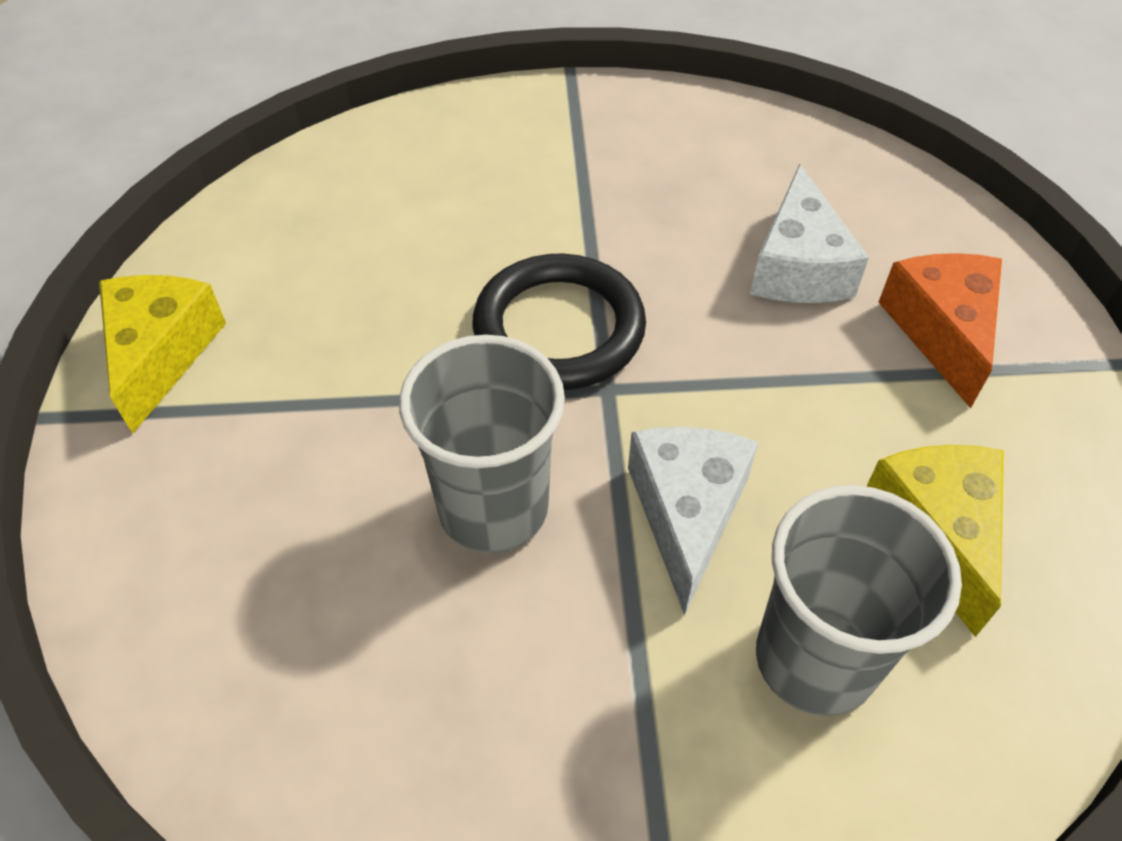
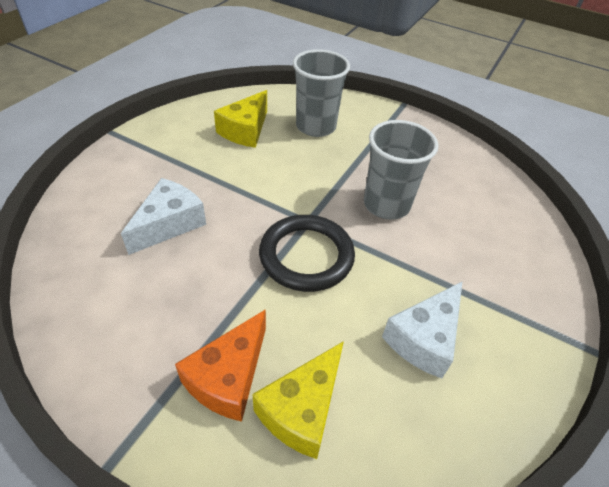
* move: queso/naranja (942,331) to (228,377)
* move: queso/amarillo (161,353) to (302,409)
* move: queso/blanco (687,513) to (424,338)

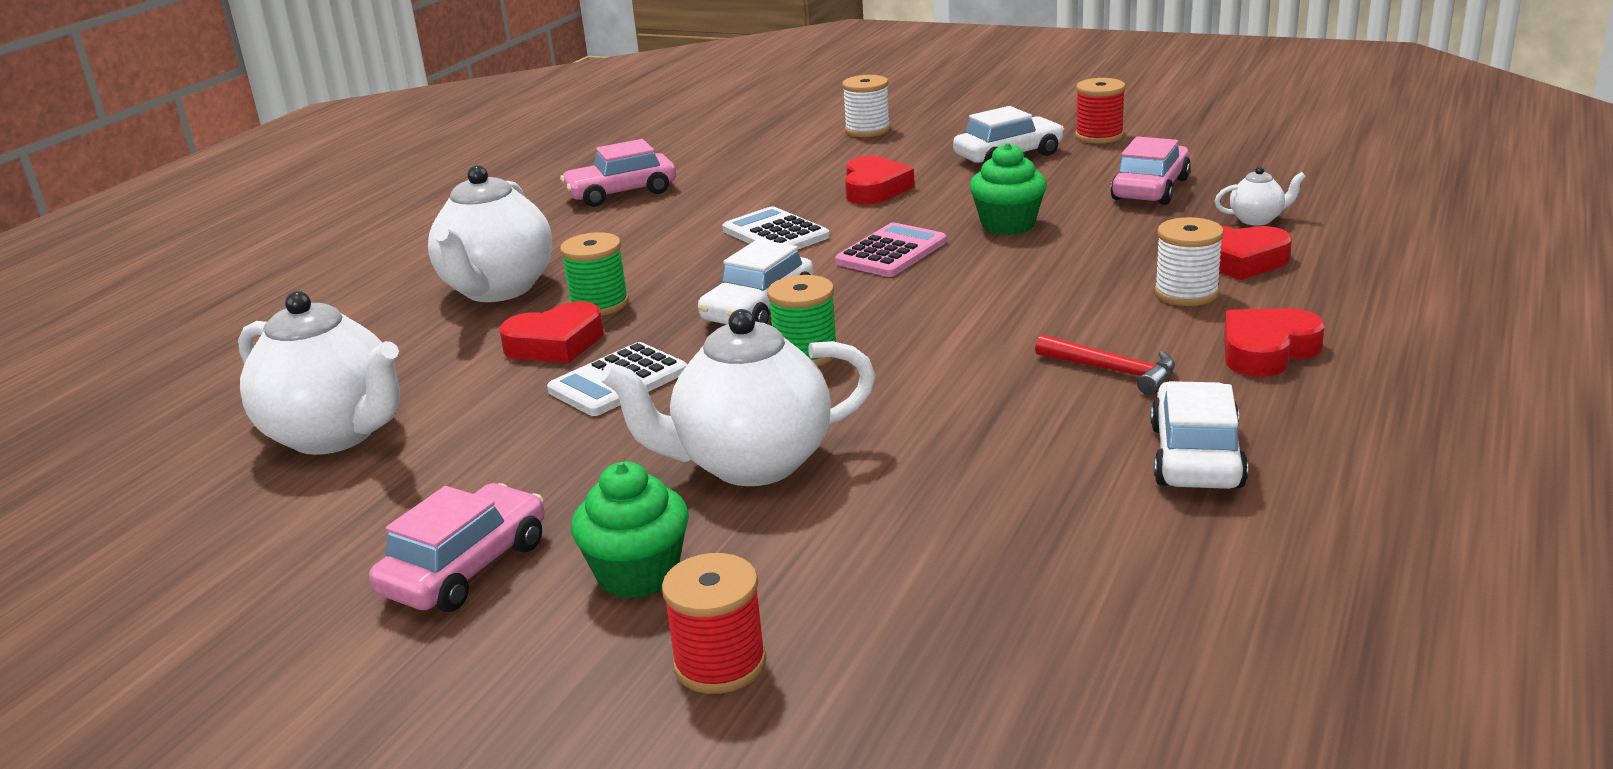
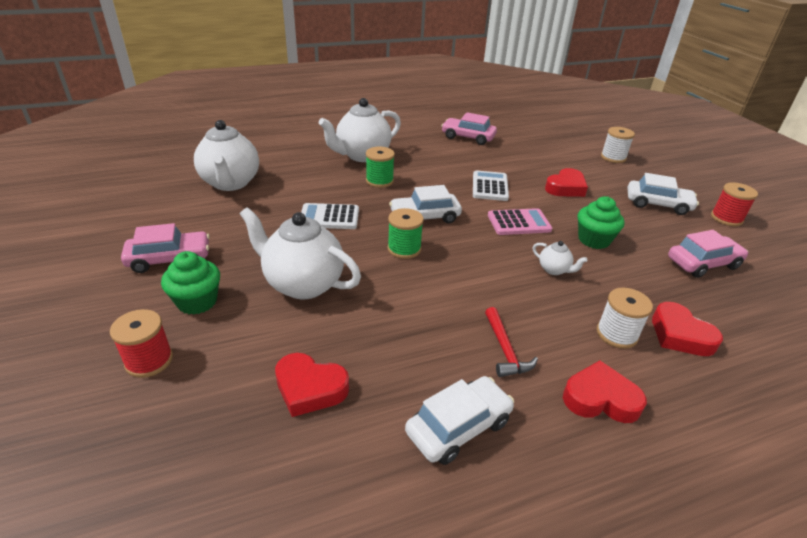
* move: corazón/rojo (555,344) to (310,388)
* move: tetera/blanco (1257,219) to (554,270)

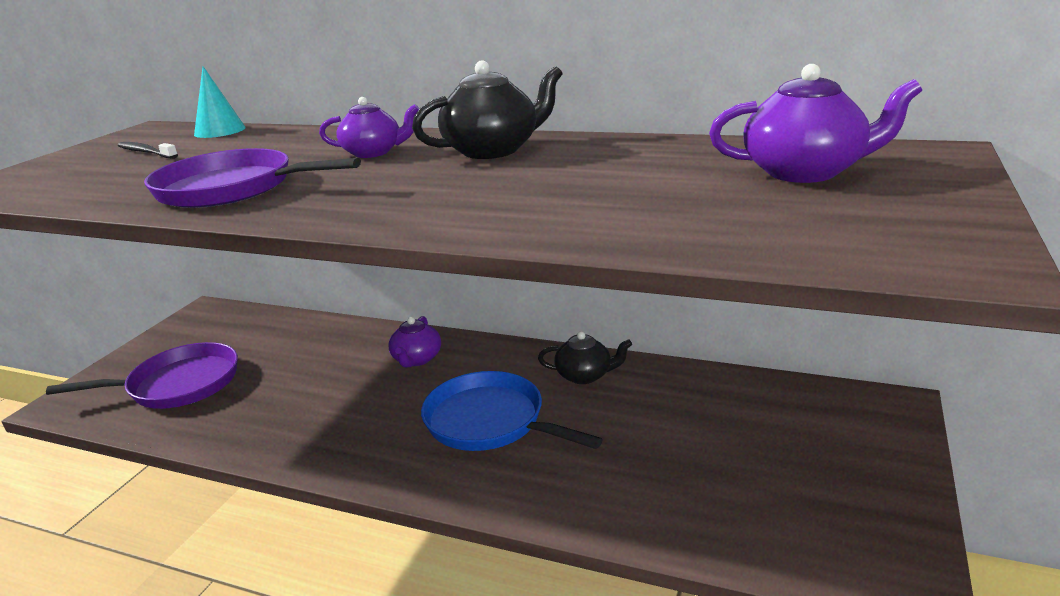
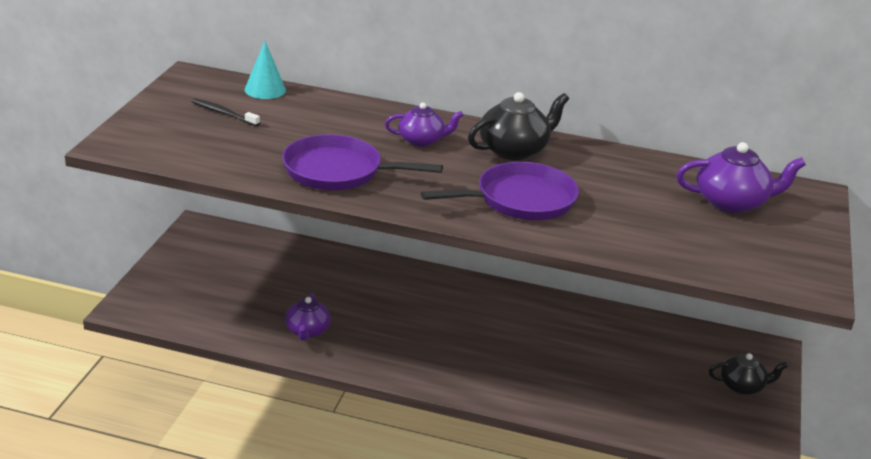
* move: tetera/morado (416,359) to (307,331)
* move: sartén/morado (179,384) to (520,200)
* move: tetera/negro (585,375) to (742,386)
* delete: sartén/azul (489,421)

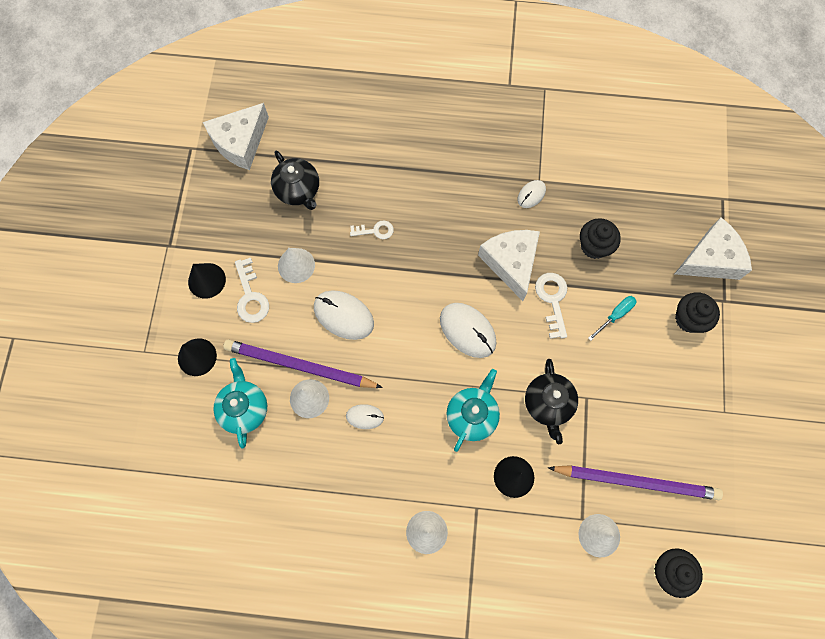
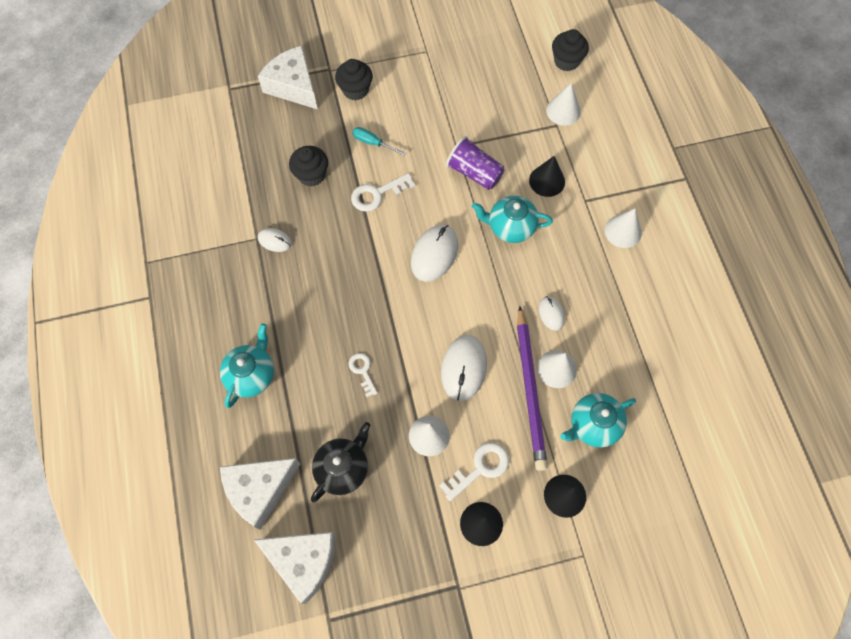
* insert: tetera/turquesa (252,375)
* move: queso/blanco (511,263) to (259,490)
* replace: tetera/negro (548,404) to vaso/morado (474,172)
* delete: lápiz/morado (636,481)

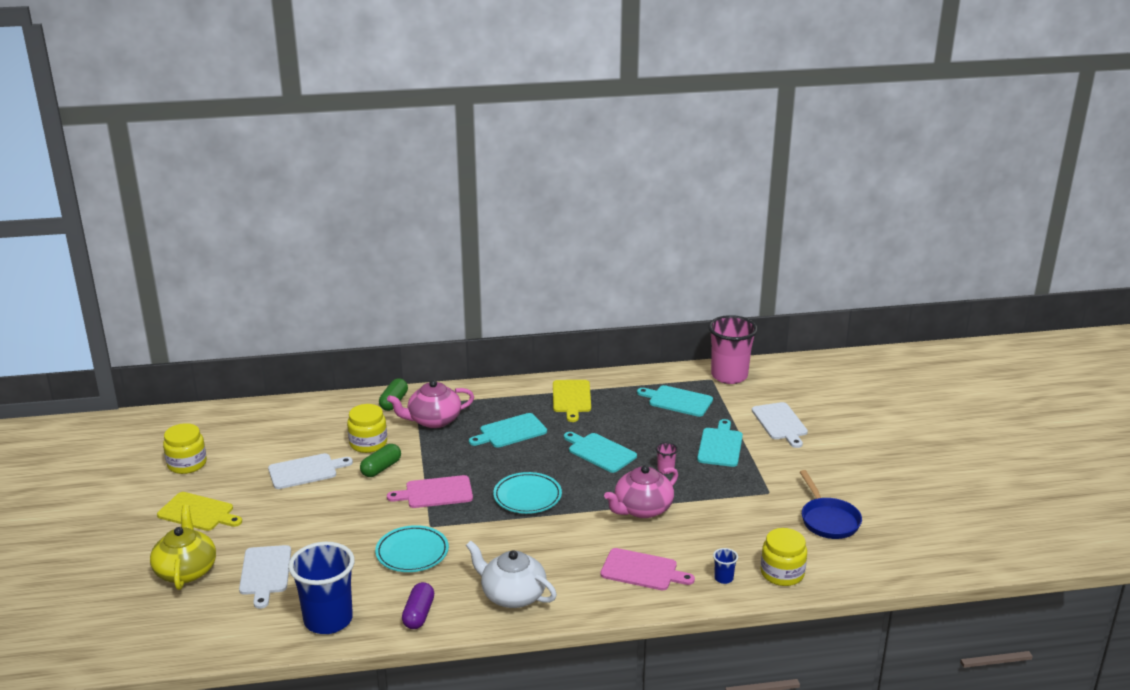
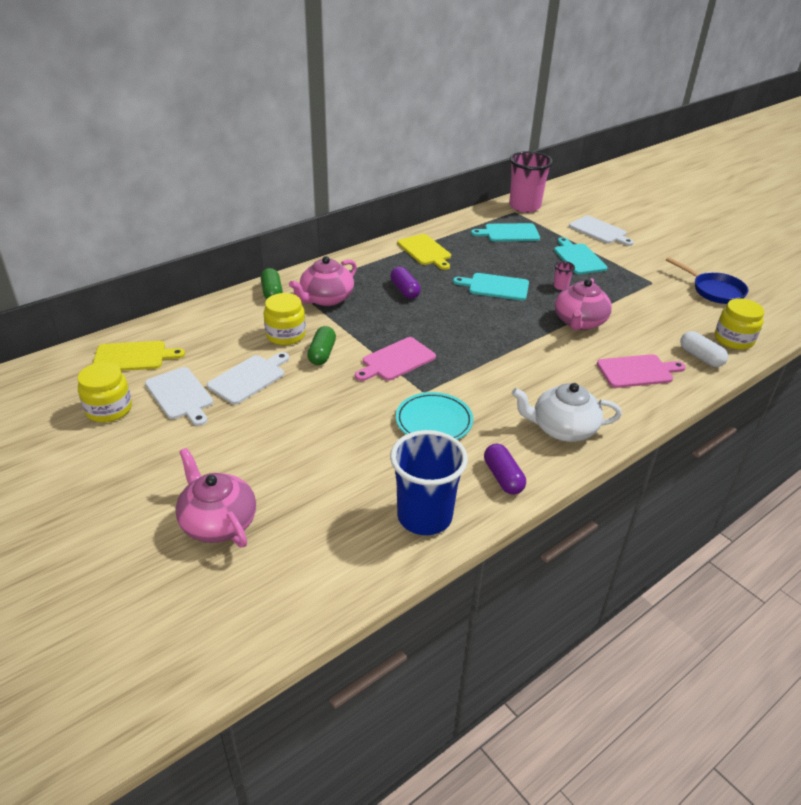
* move: tabla de cortar/amarillo (198,512) to (133,357)
* move: tabla de cortar/blanco (265,573) to (180,395)
* recolor: tetera/amarillo (186,570) to tetera/rosa (218,522)
* replace: tabla de cortar/turquesa (510,432) to cápsula/morado (404,290)
* replace: vaso/azul (723,578) to cápsula/blanco (700,357)
* delete: plato/turquesa (527,496)

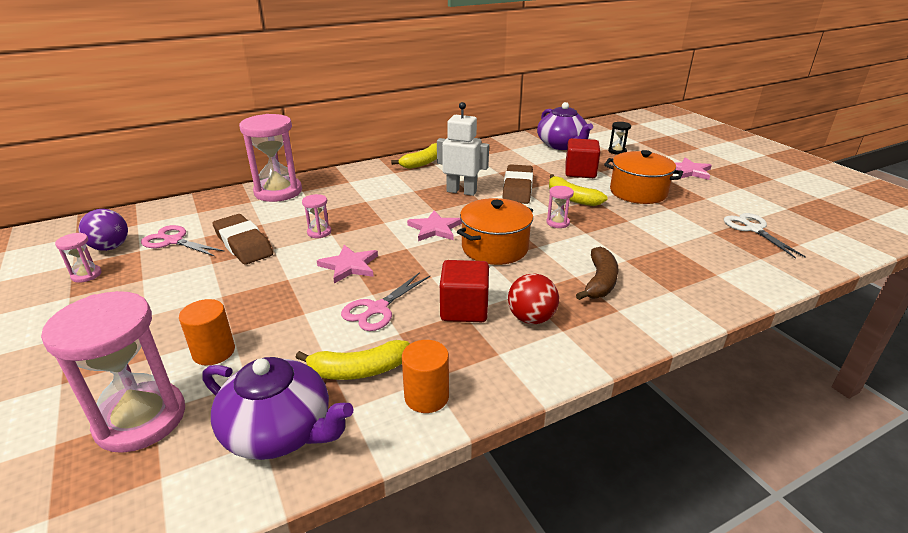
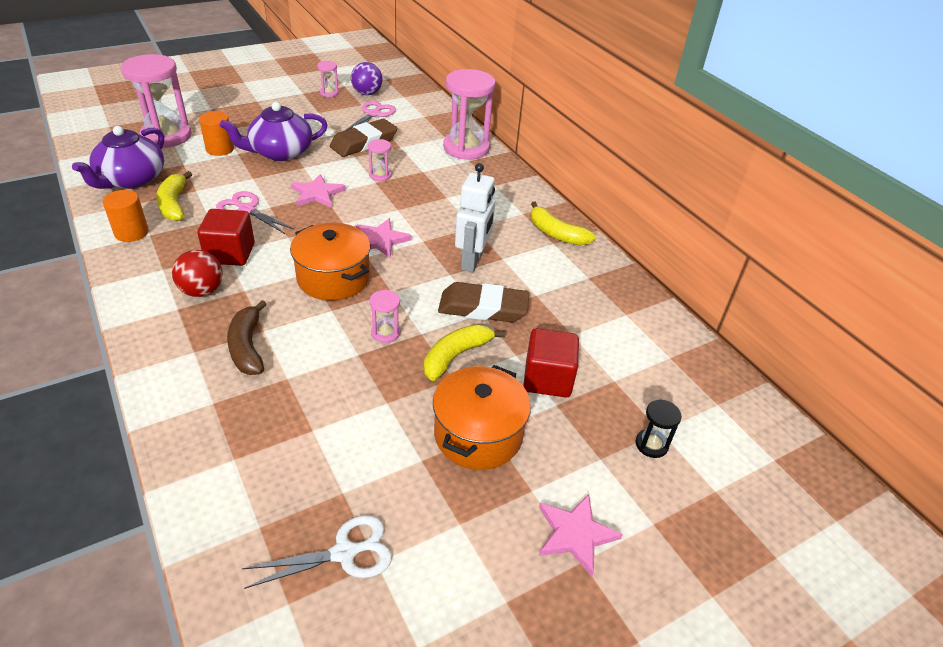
* move: tetera/morado (562,145) to (280,152)
* rotate: plátano/marrón (600,282) = (247,347) 60 degrees clockwise

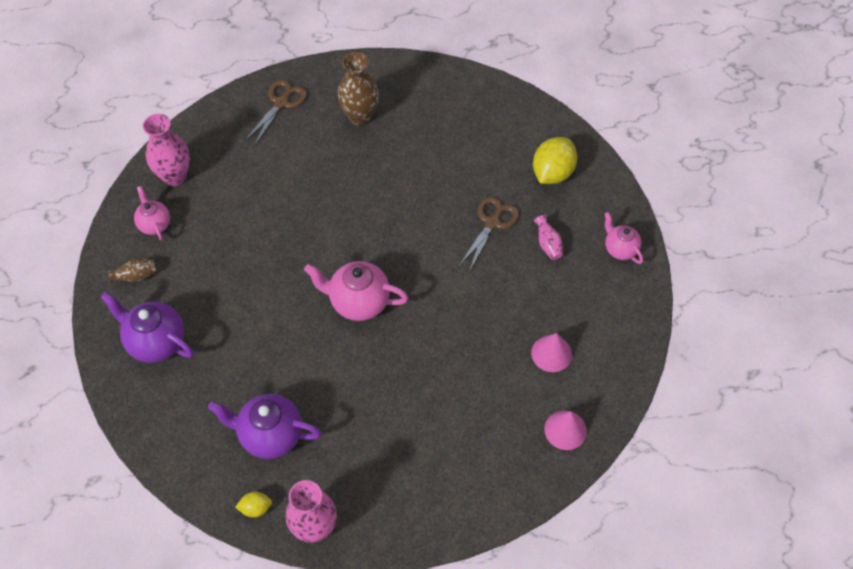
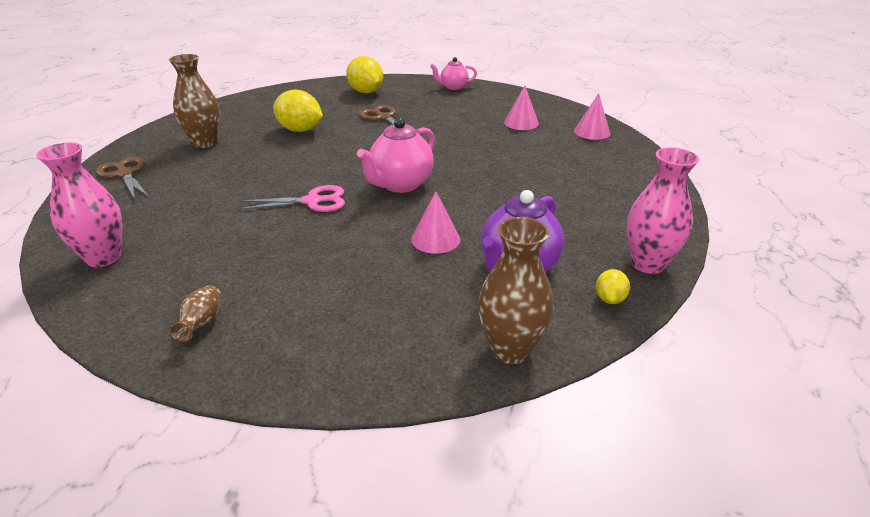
* insert: tijeras/rosa (312,201)
* insert: limón/amarillo (300,130)
* insert: cono/rosa (435,239)
* insert: florero/marrón (510,349)
* delete: tetera/morado (156,342)
* delete: tetera/rosa (154,224)
* delete: florero/rosa (548,244)

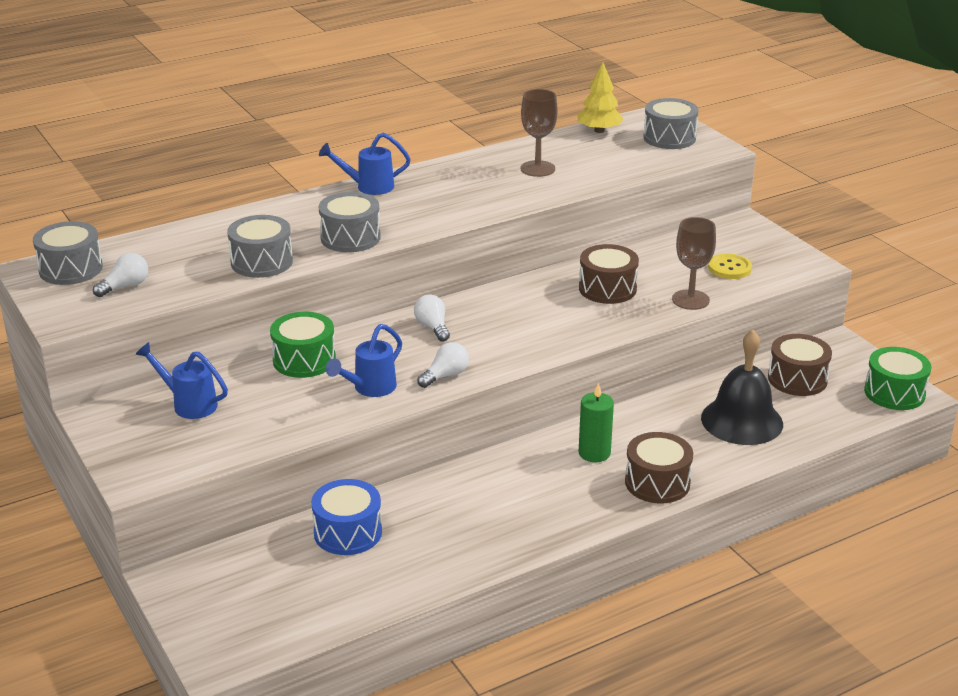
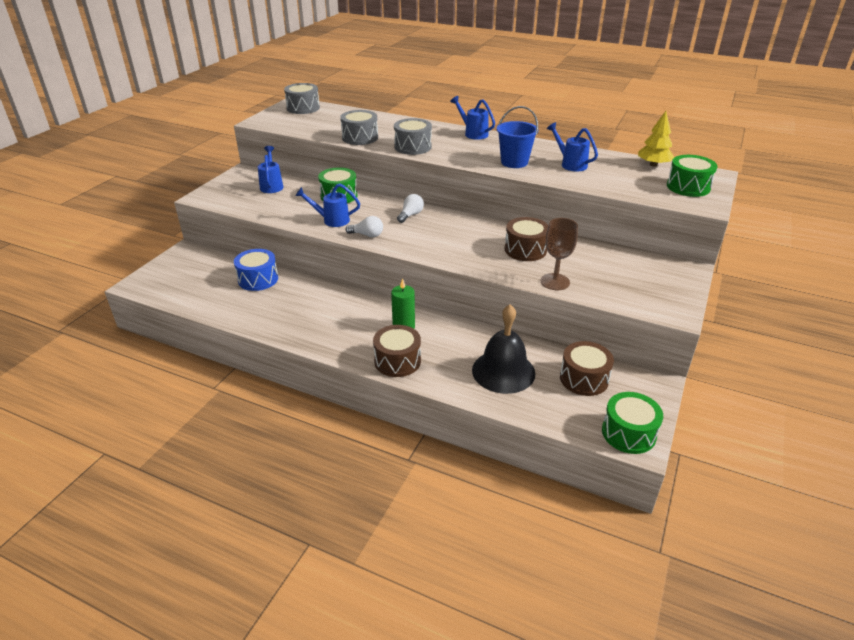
* insert: balde/azul (514,162)
* replace: copa/marrón (537,169) to regadera/azul (570,164)
* recolor: tambor/gris (669,138) to tambor/verde (688,187)
* delete: bombilla/blanco (125,286)
* delete: botón/amarillo (729,268)

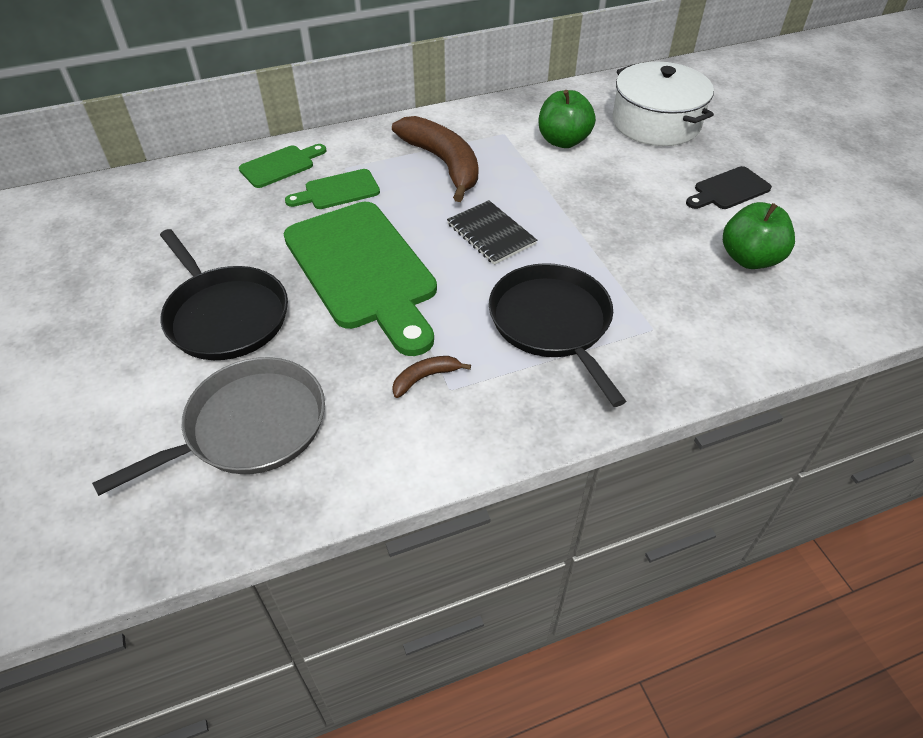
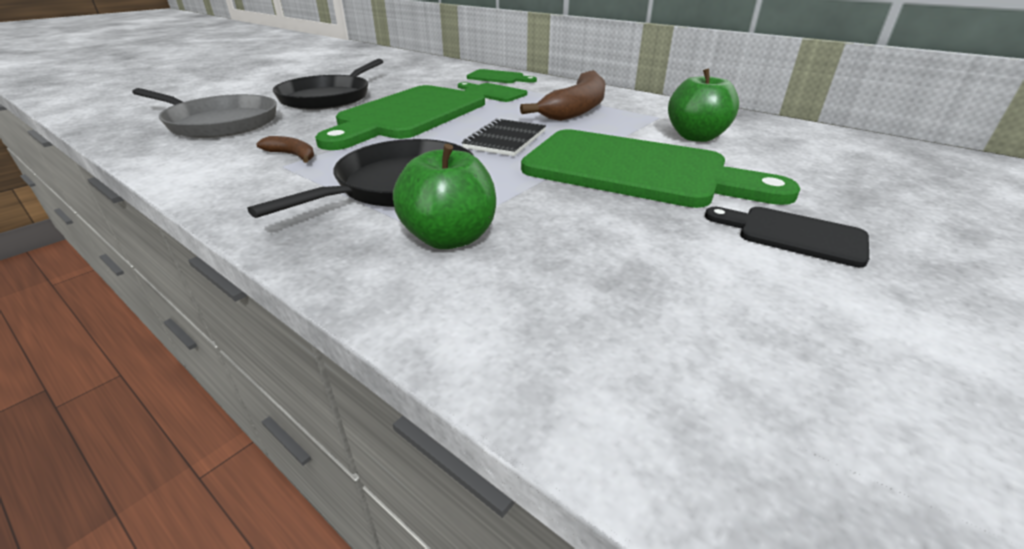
* move: manzana/verde (749,259) to (449,238)
* insert: tabla de cortar/verde (635,170)
* delete: olla/blanco (656,123)

